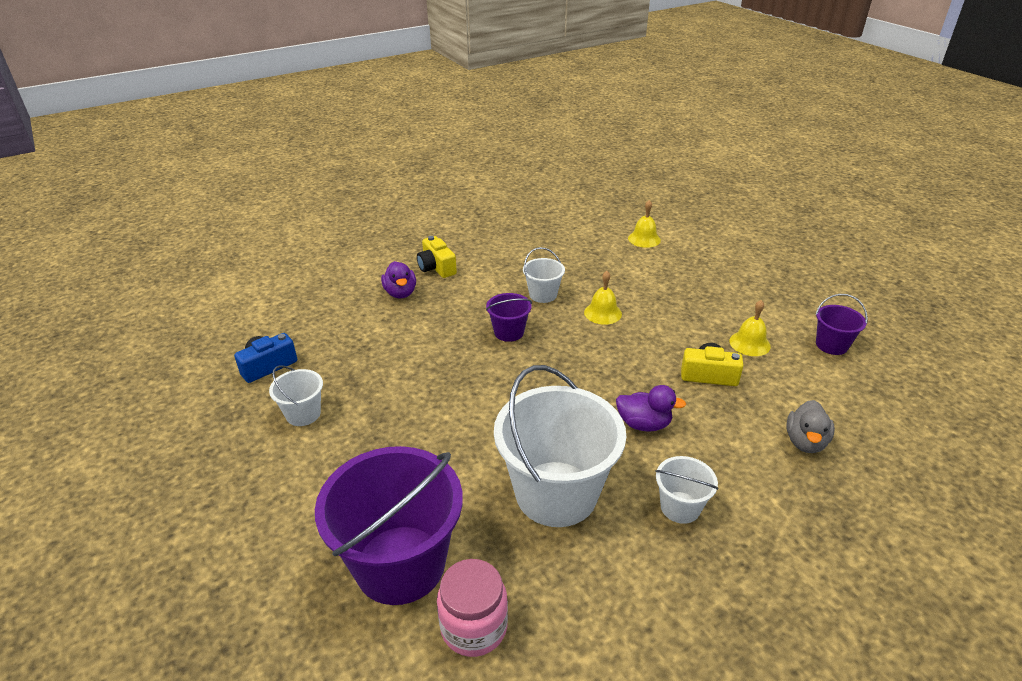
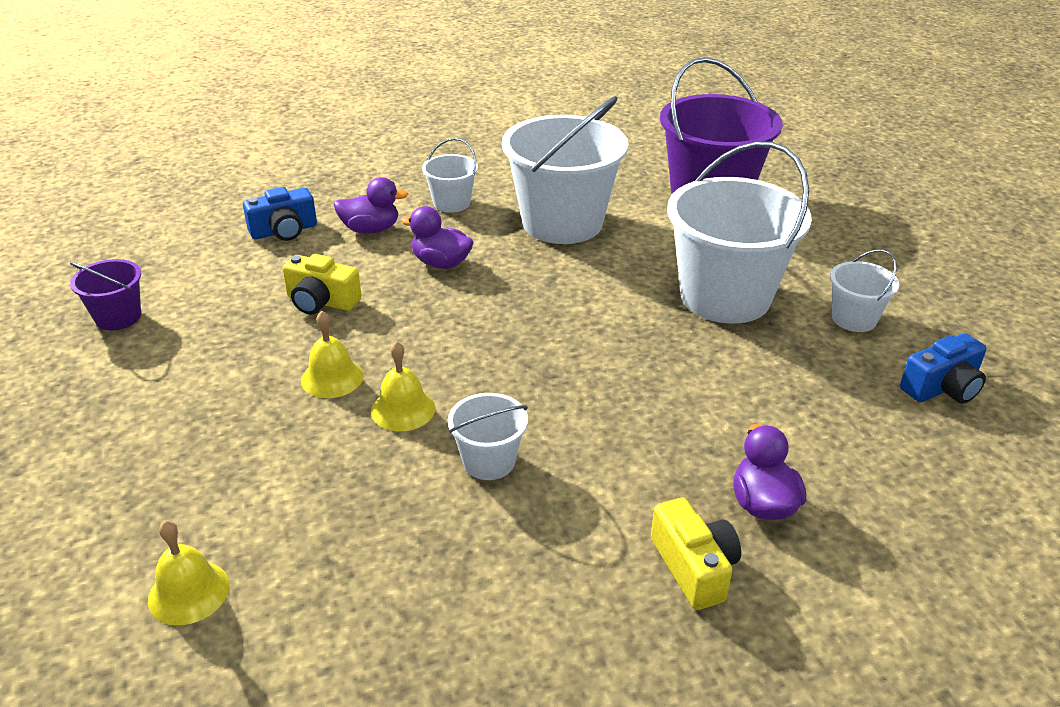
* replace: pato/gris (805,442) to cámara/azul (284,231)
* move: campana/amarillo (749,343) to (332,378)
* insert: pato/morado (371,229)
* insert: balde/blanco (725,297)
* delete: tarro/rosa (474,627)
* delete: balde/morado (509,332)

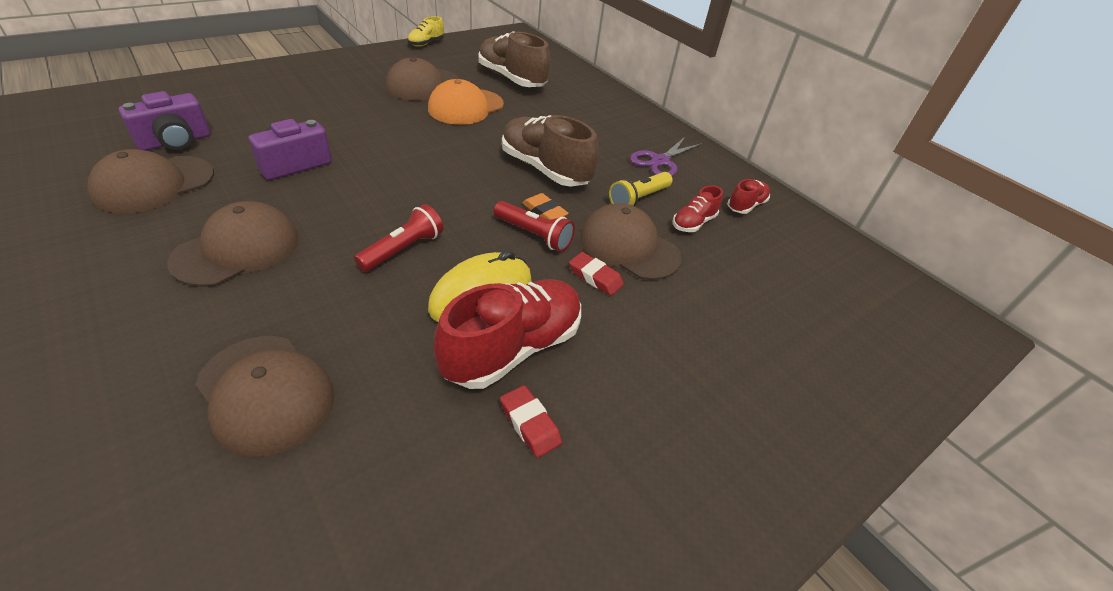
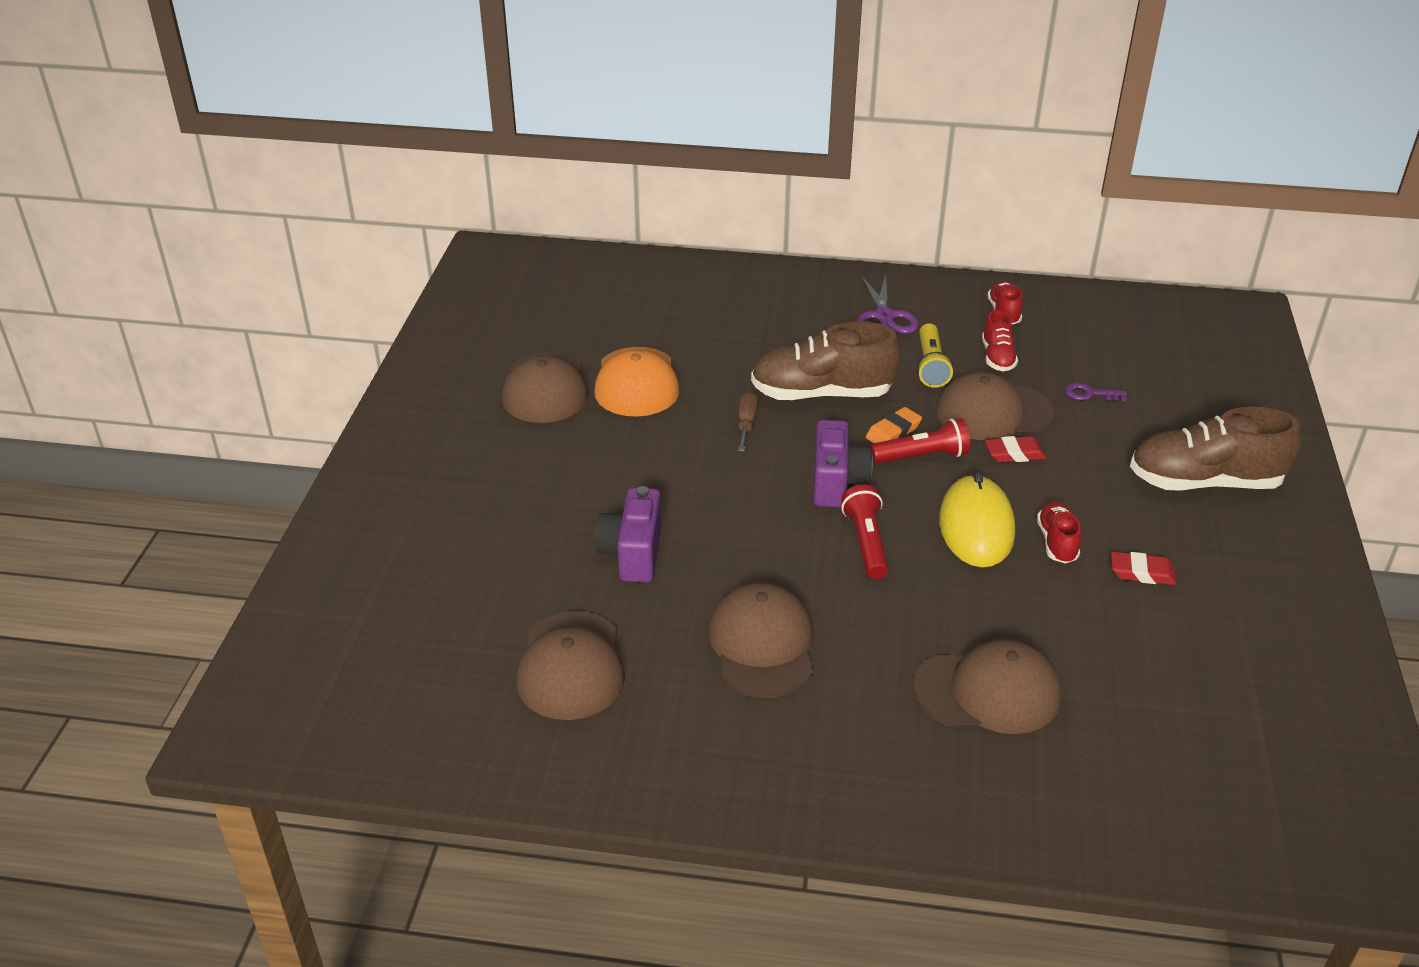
* insert: destornillador/marrón (746,424)
* move: cámara/morado (176,142) to (837,482)
* rotate: goma de borrar/naranja (544,212) = (893,432) 45 degrees counterclockwise
* resize: zapato/rojo (512,348) = (1057,542) x0.51
* insert: llave/morado (1090,394)
* move: zapato/marrón (512,79) to (1204,482)
* delete: zapato/amarillo (426,43)

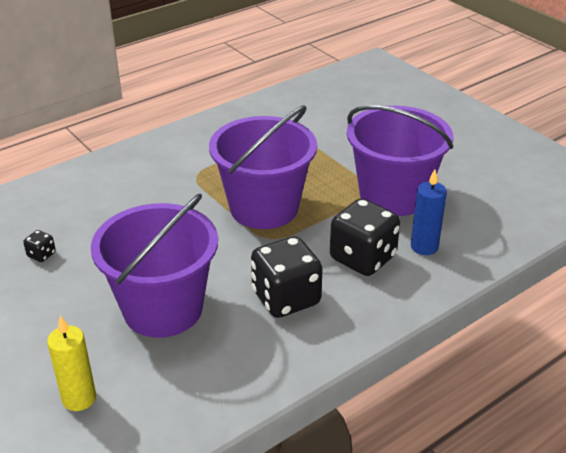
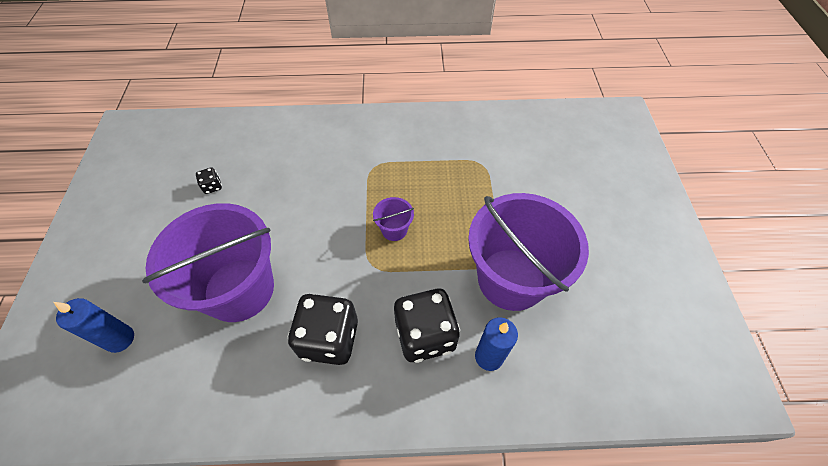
* recolor: vela/amarillo (79,398) to vela/azul (120,339)
* resize: balde/morado (264,208) = (394,230) x0.41

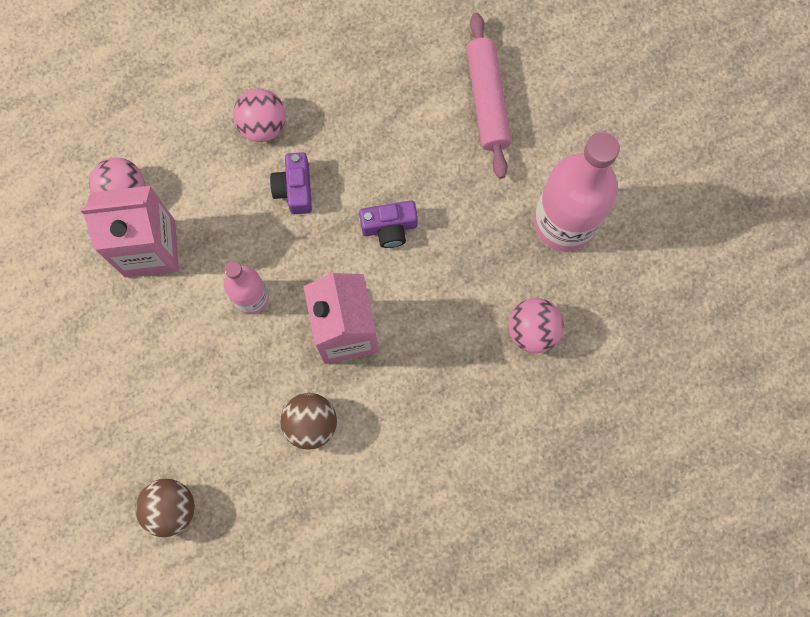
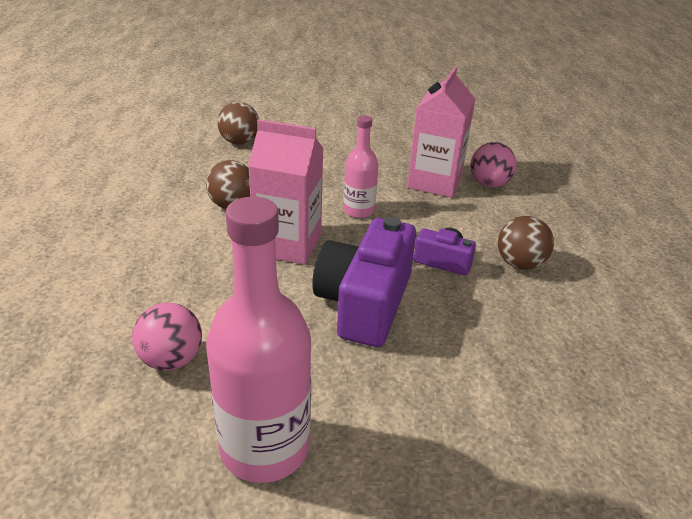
* resize: cámara/morado (389,228) = (364,303) x1.99
* recolor: pelota/rosa (263,126) to pelota/marrón (519,264)
* delete: rodillo/rosa (487,100)

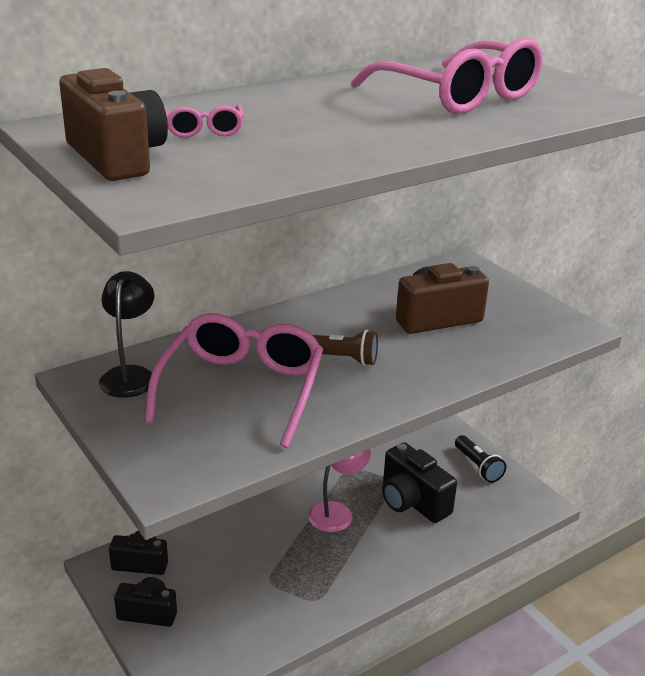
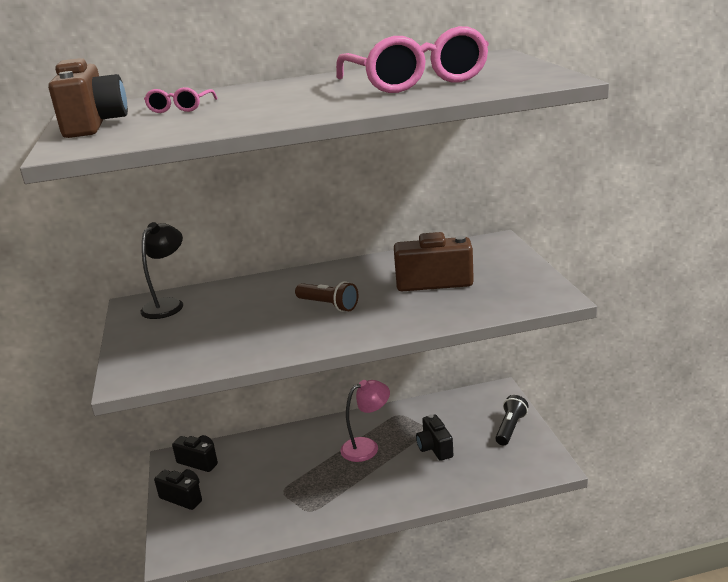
* resize: cámara/negro (412,501) = (434,448) x0.64
* rotate: lámpara de mano/negro (478,467) = (510,428) 150 degrees counterclockwise
* delete: gafas/rosa (241,389)

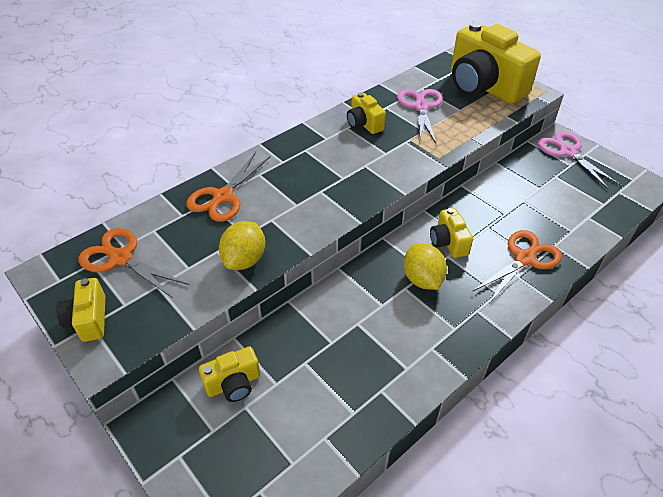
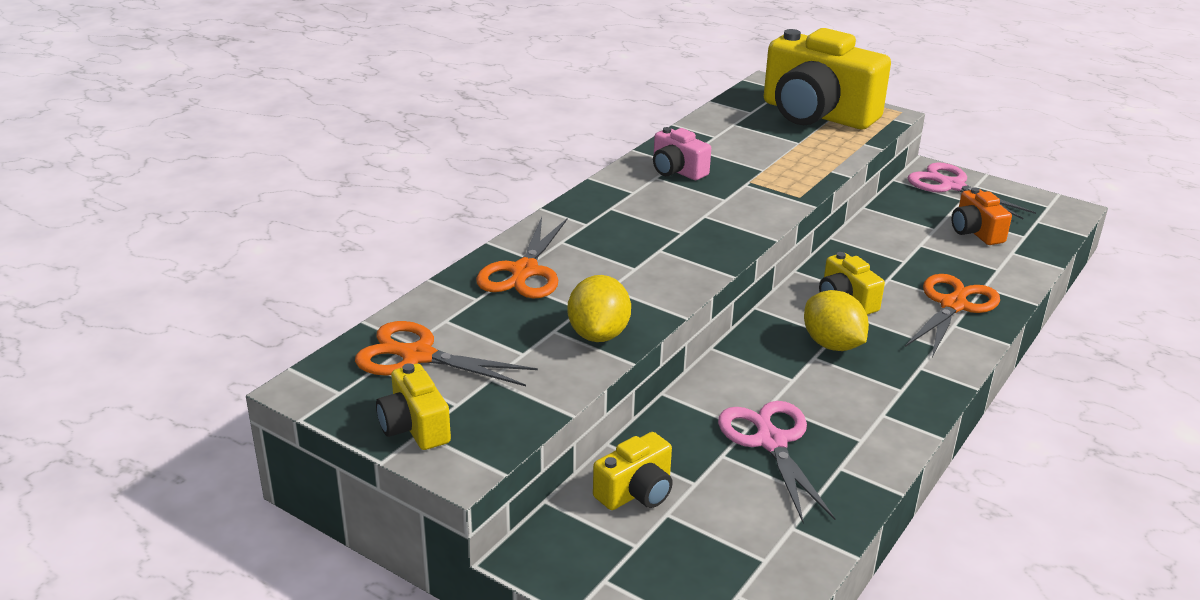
* recolor: cámara/amarillo (364,124) to cámara/rosa (677,171)
* move: tijeras/rosa (420,107) to (771,442)
* insert: cámara/naranja (975,232)

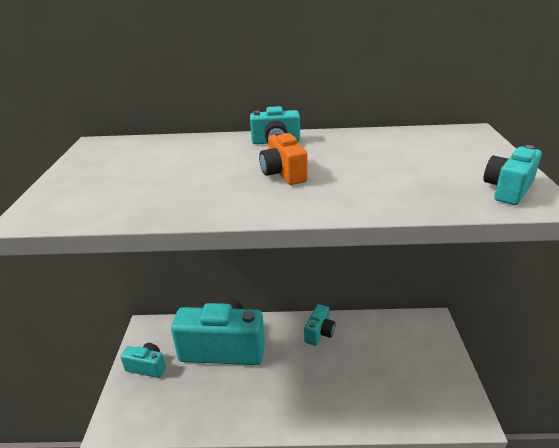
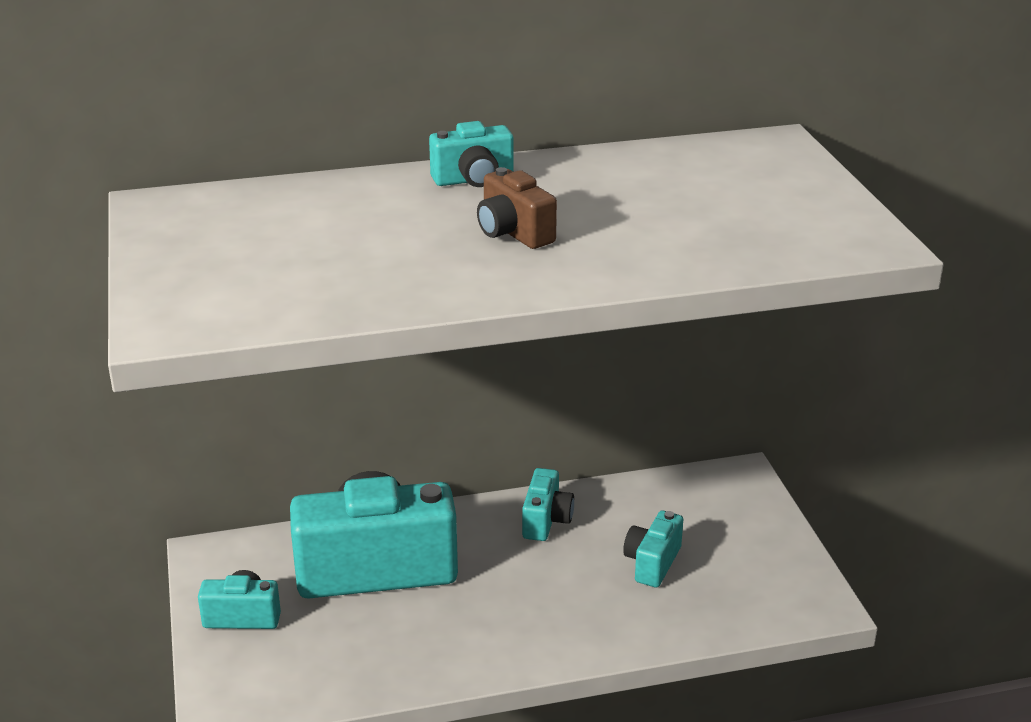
* recolor: cámara/naranja (283,174) to cámara/marrón (513,233)
* move: cámara/turquesa (508,190) to (652,563)

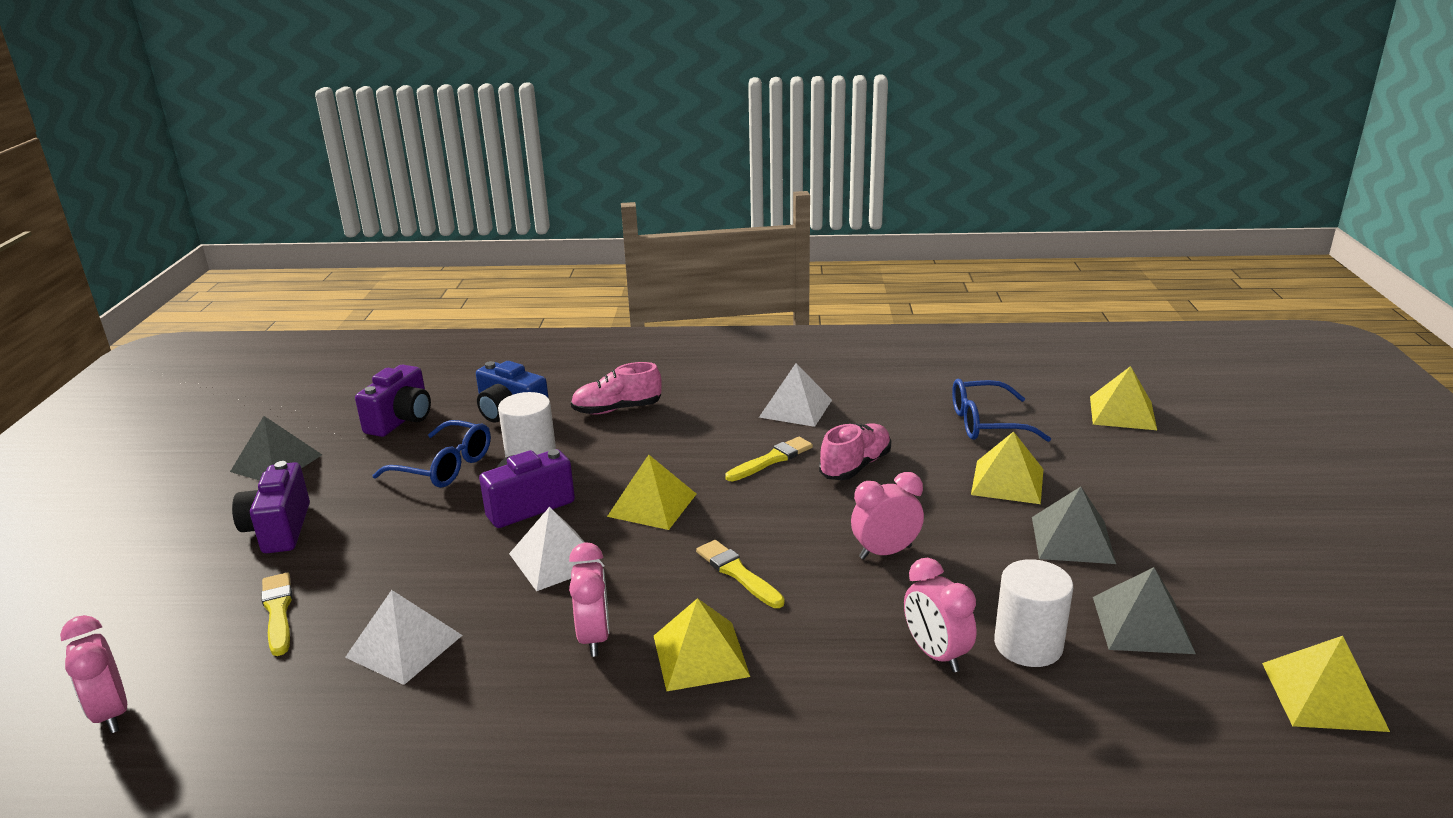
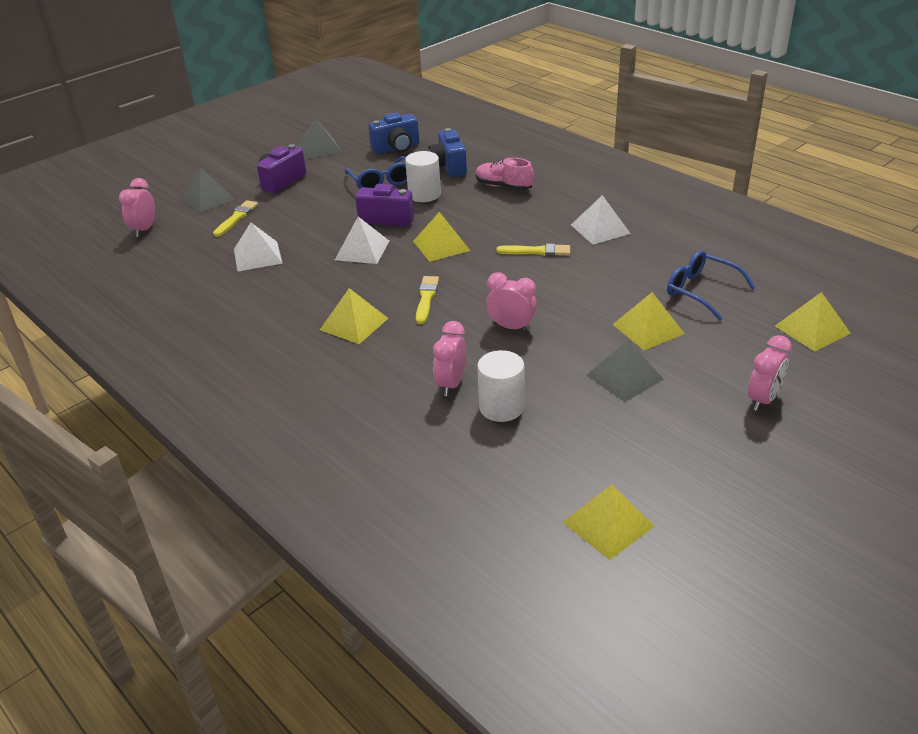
* move: pirámide/gris (1142,624) to (208,199)
* recolor: cámara/morado (401,420) to cámara/azul (396,148)
* move: despertador/rosa (594,637) to (763,399)
* delete: zapato/rosa (855,466)

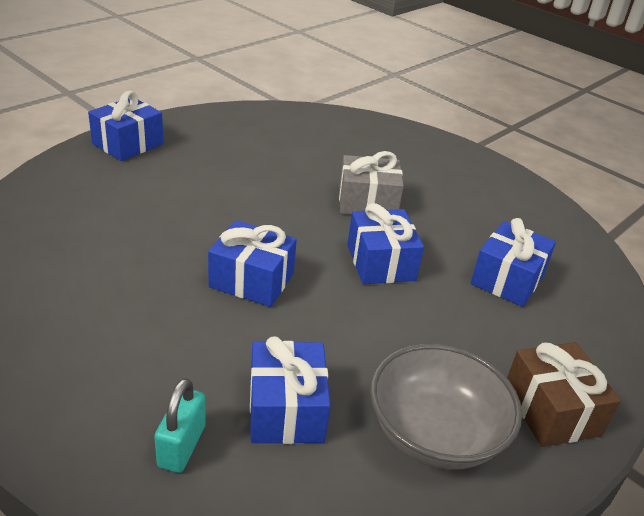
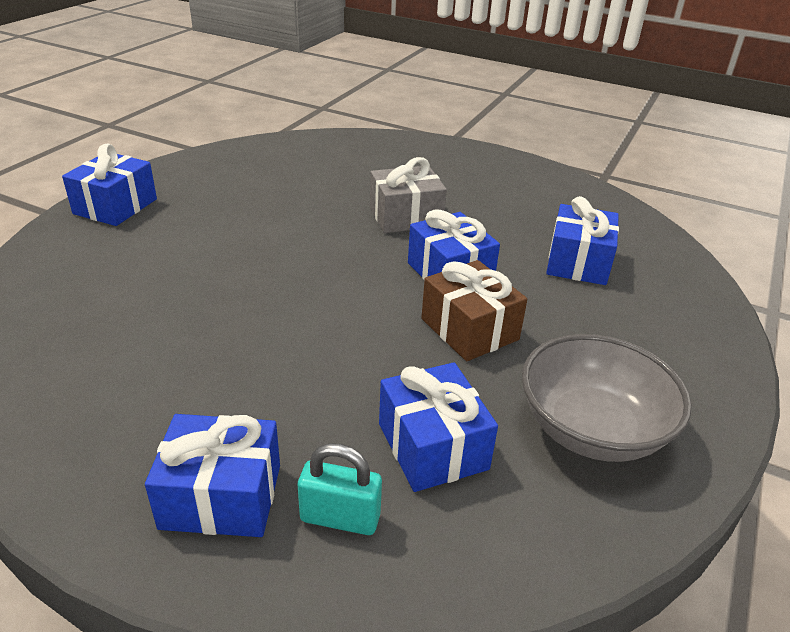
* move: regalo/azul (251,280) to (221,496)
* rotate: candado/turquesa (182,446) = (340,517) 75 degrees counterclockwise
* move: regalo/marrón (551,410) to (469,329)

